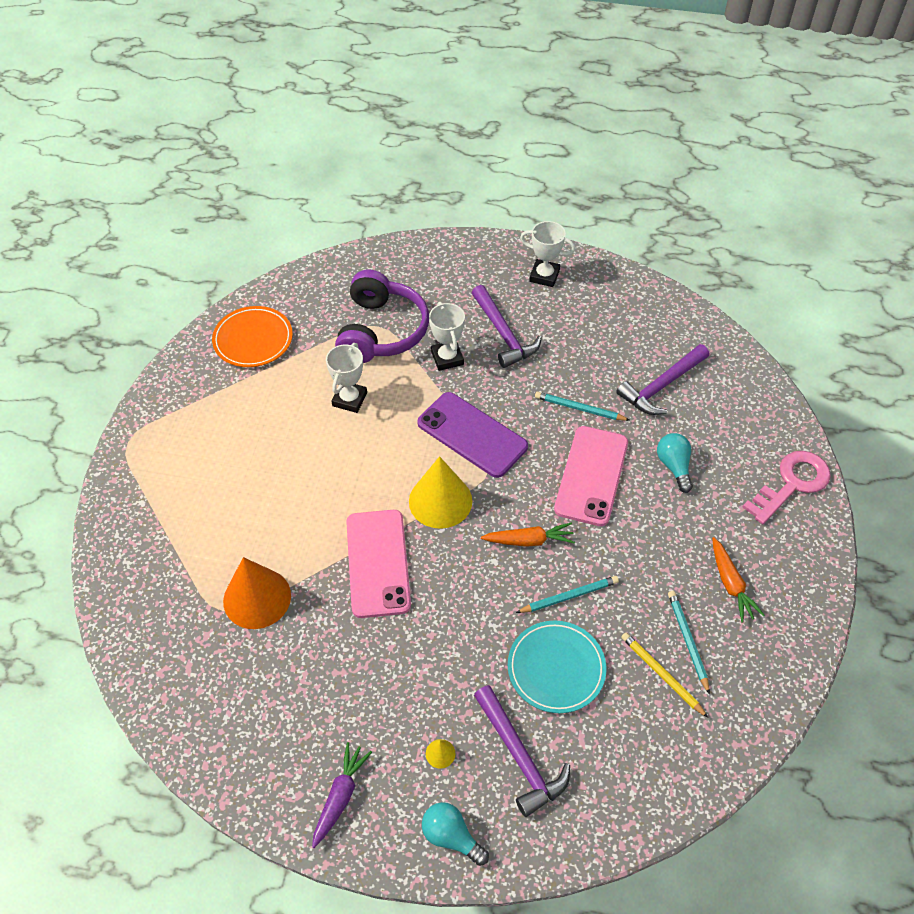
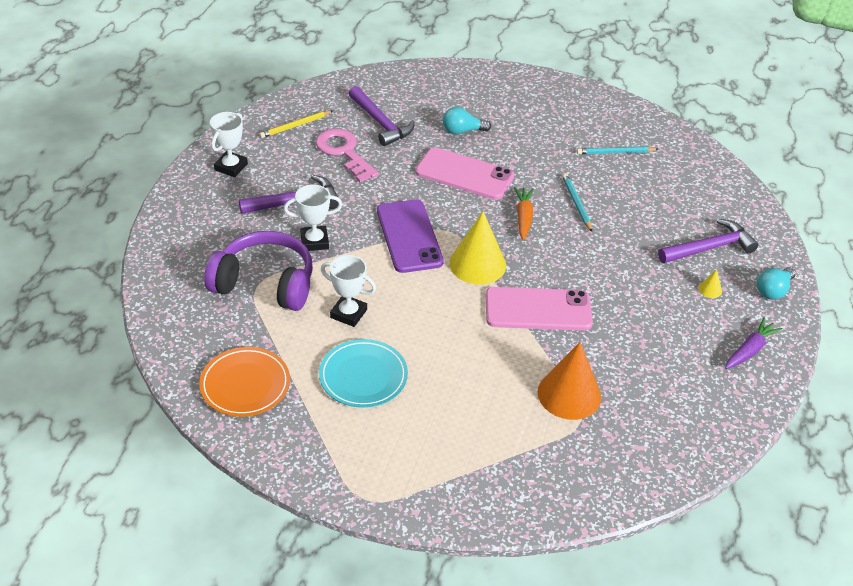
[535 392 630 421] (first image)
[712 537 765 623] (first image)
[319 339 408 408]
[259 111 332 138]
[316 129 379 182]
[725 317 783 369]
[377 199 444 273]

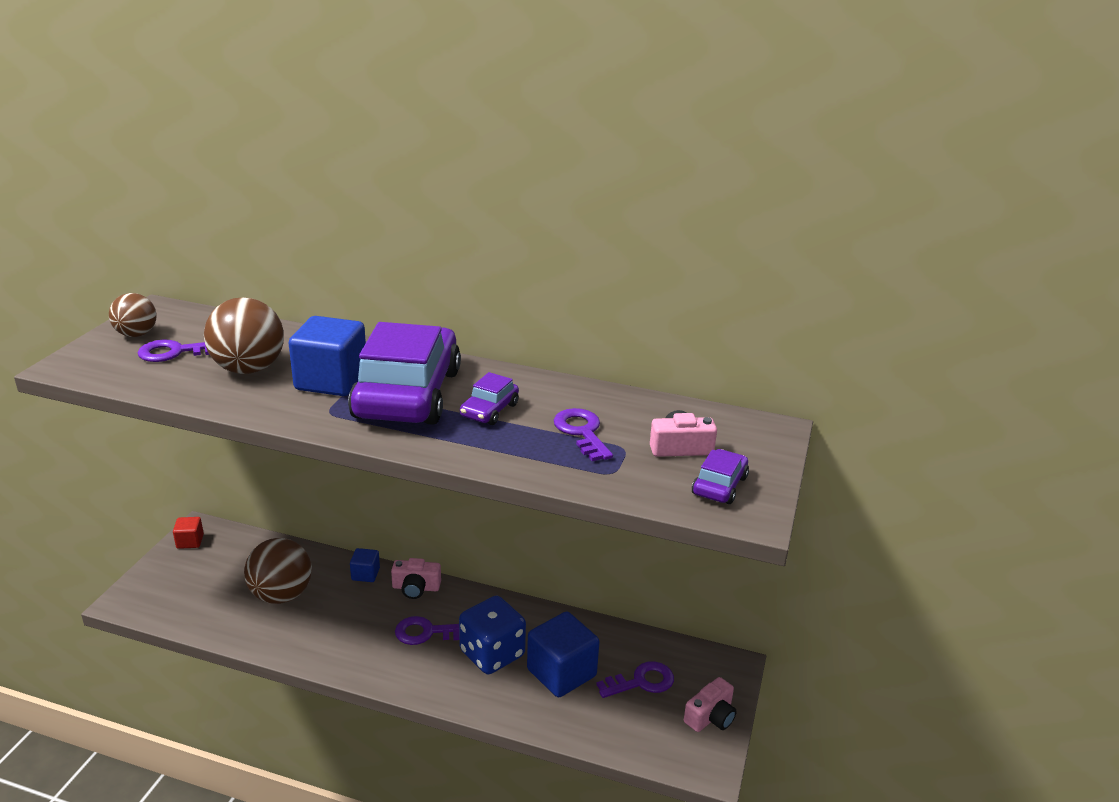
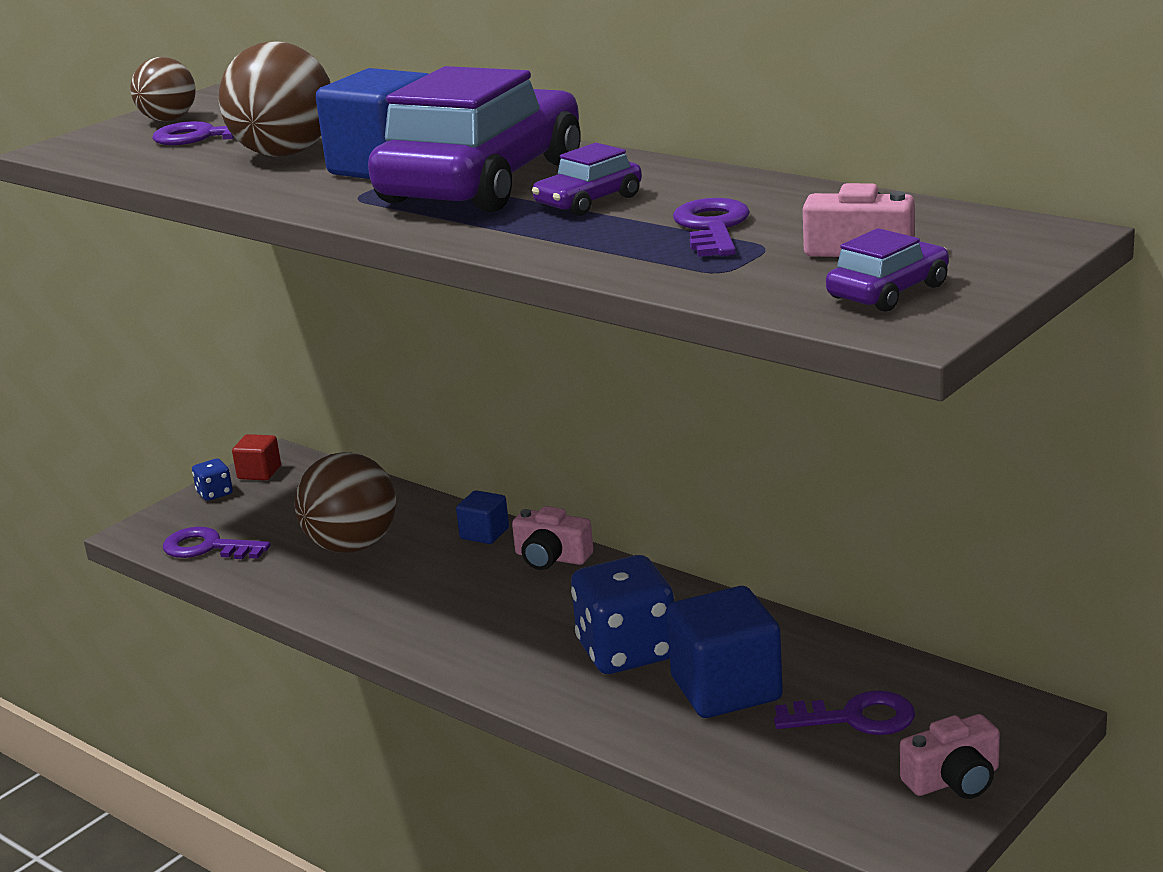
[192 458 233 501]
[163 527 271 559]

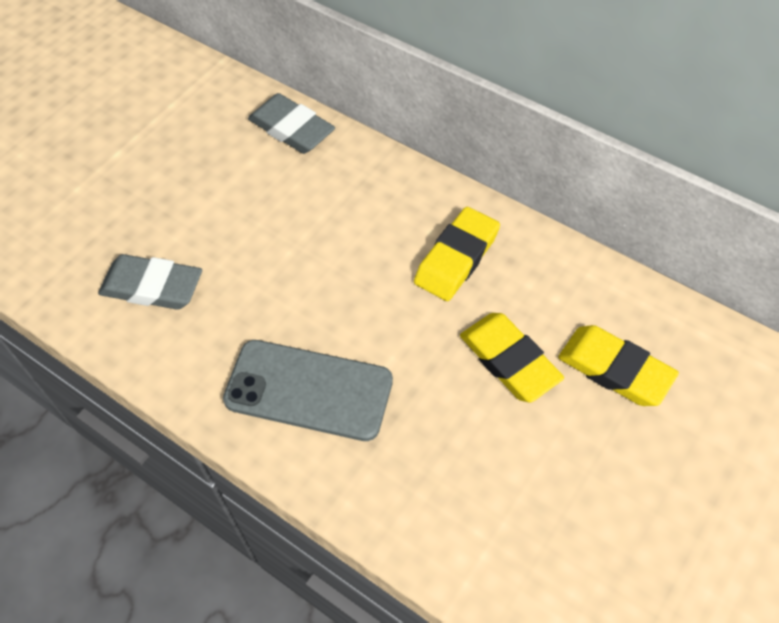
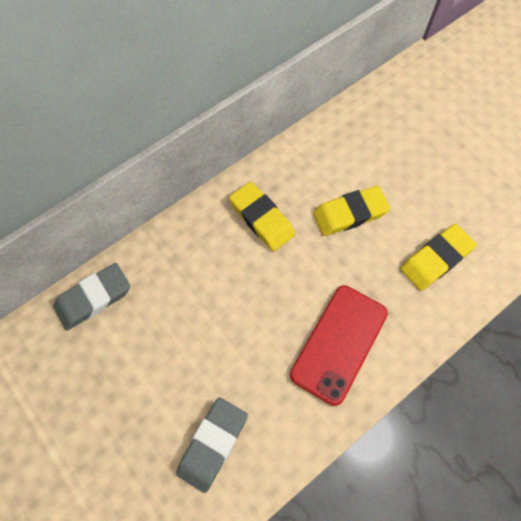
[400 224 477 291]
[290 285 388 406]

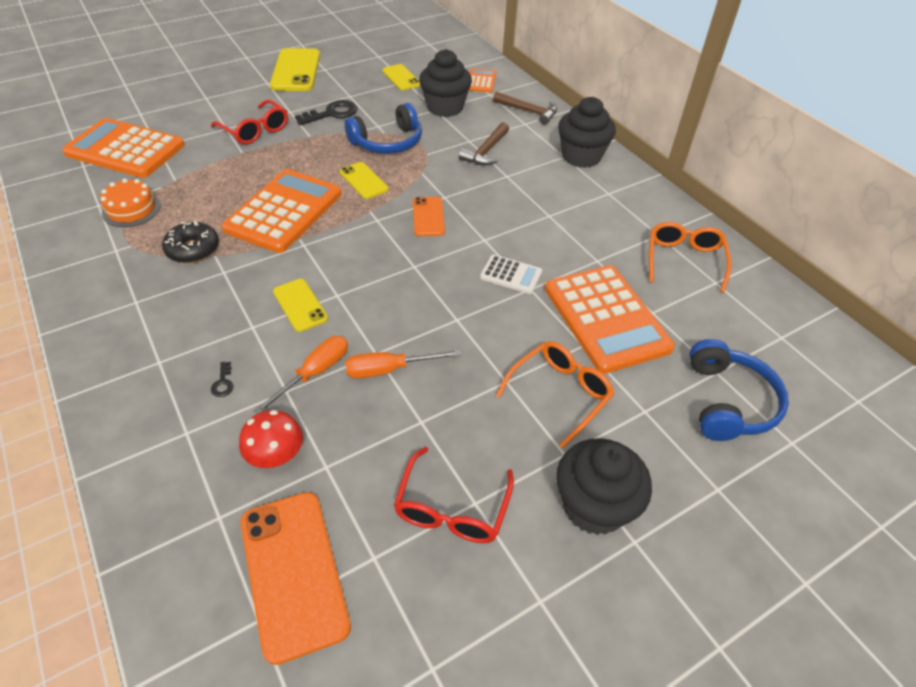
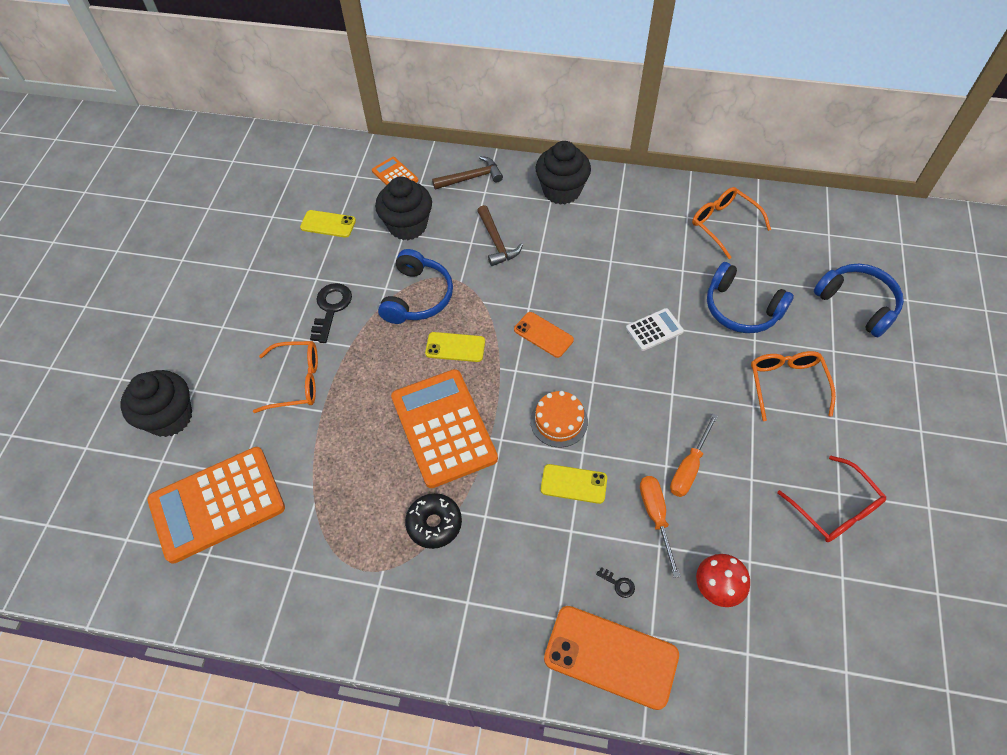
[270 48 320 91] (first image)
[530 391 588 447]
[544 606 679 710]
[121 370 192 437]
[707 262 794 333]
[253 341 318 413]

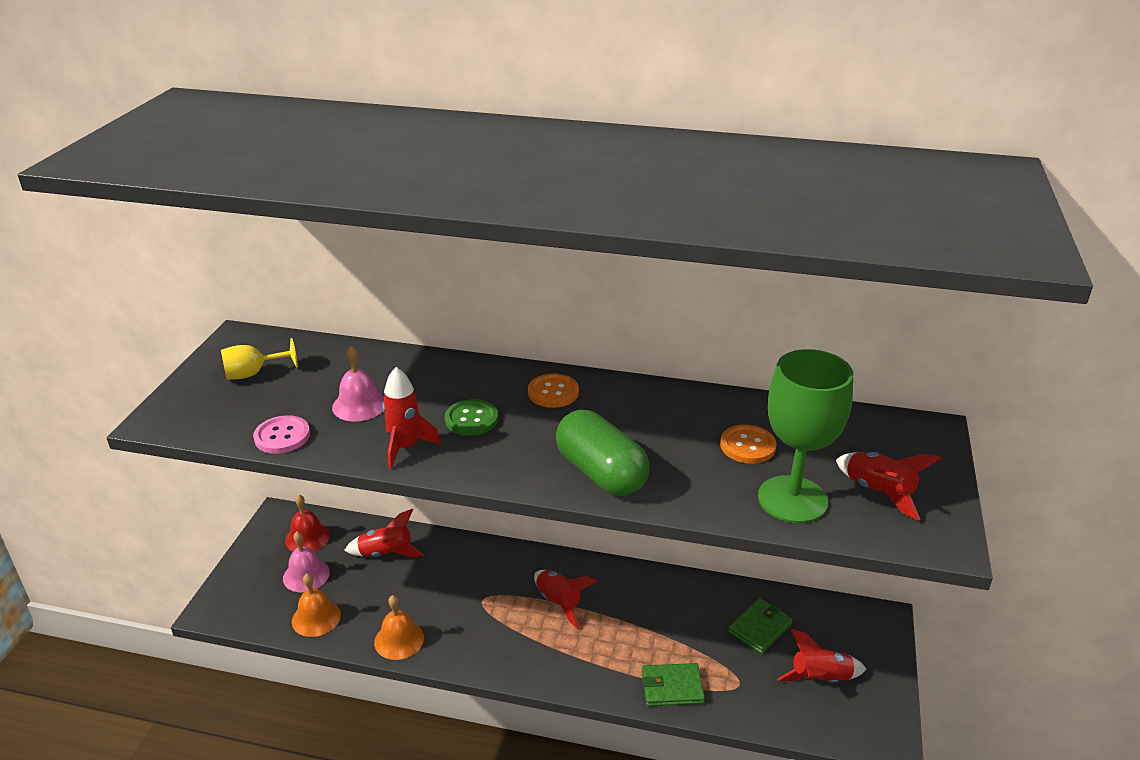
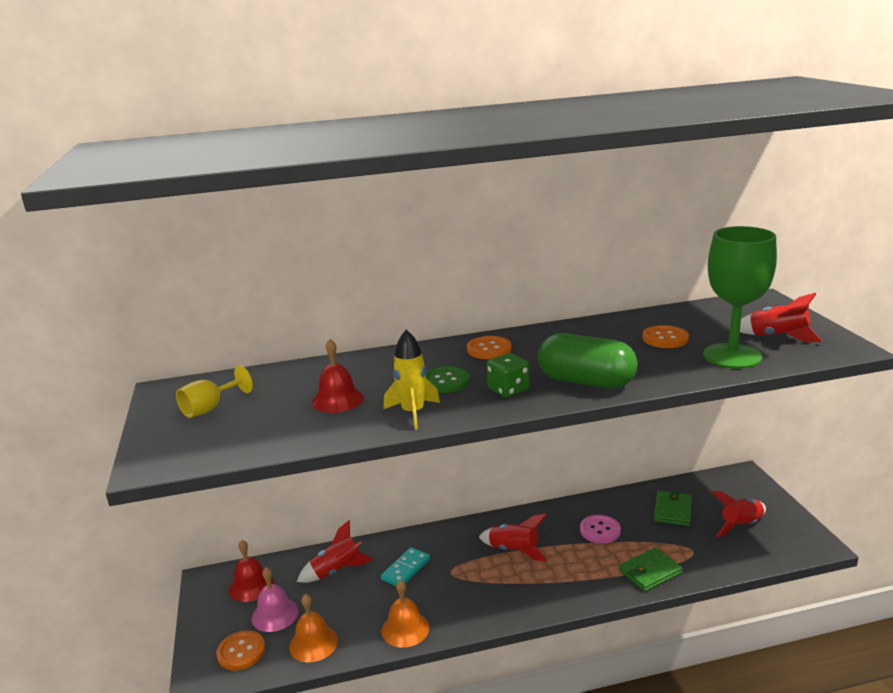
[216 630 265 670]
[381 547 430 586]
[487 353 529 398]
[580 515 621 544]
[312 339 364 413]
[384 330 440 430]

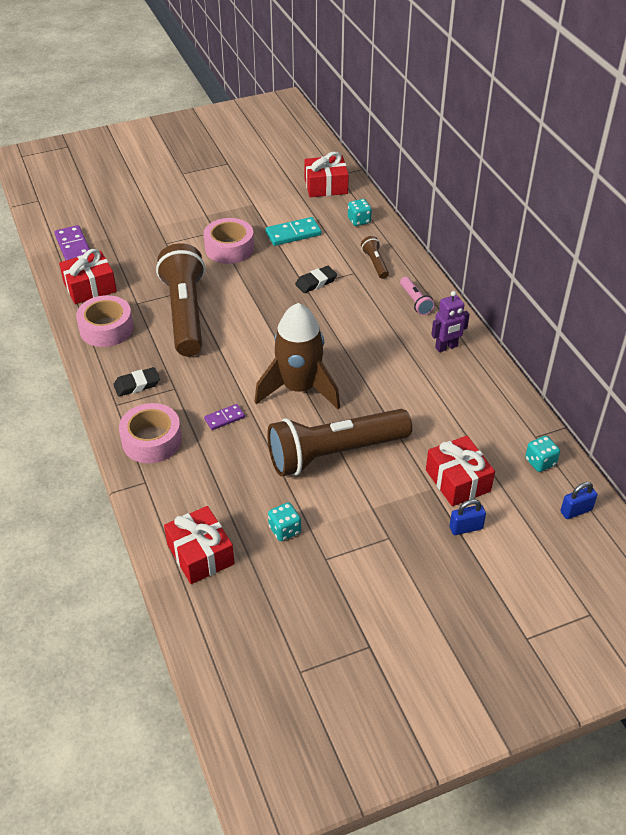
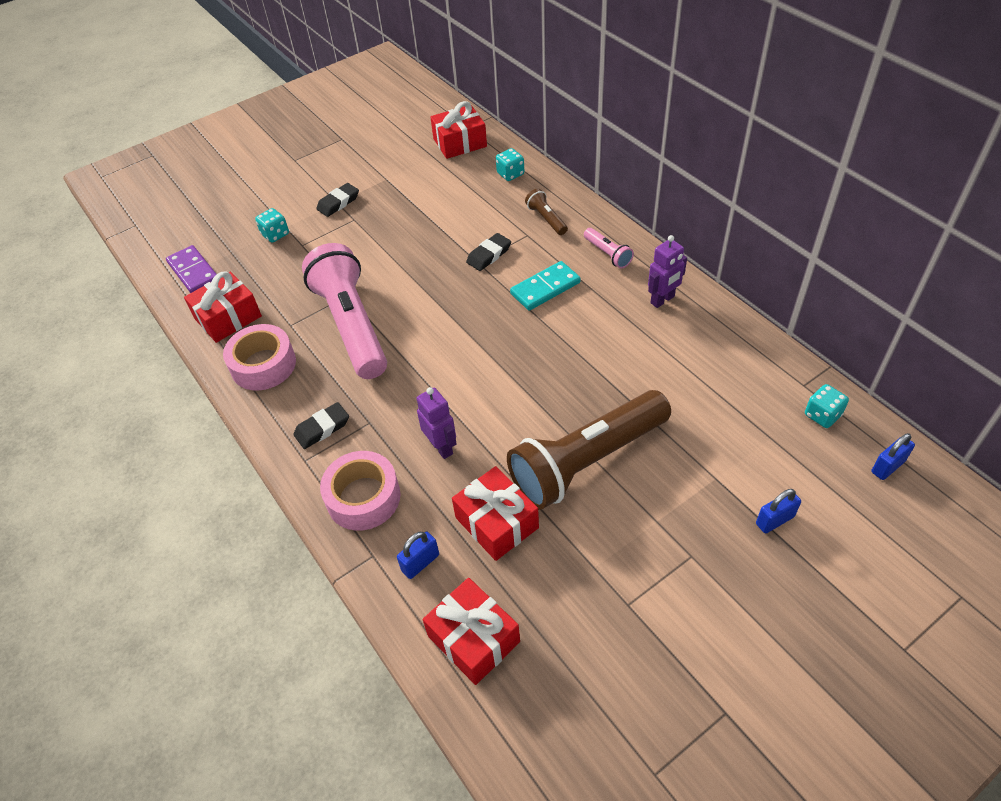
[204 218 254 264] (first image)
[255 303 340 409] (first image)
[316 183 359 217]
[397 532 439 579]
[510 261 581 311]
[255 208 289 243]
[452 466 539 561]
[417 387 457 459]
[302 243 387 379]

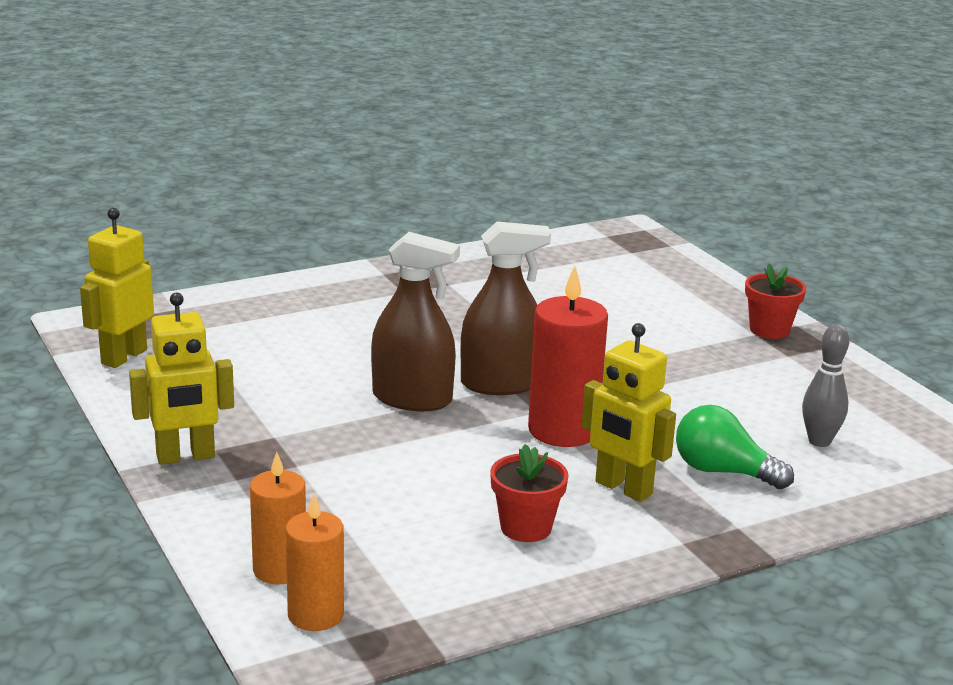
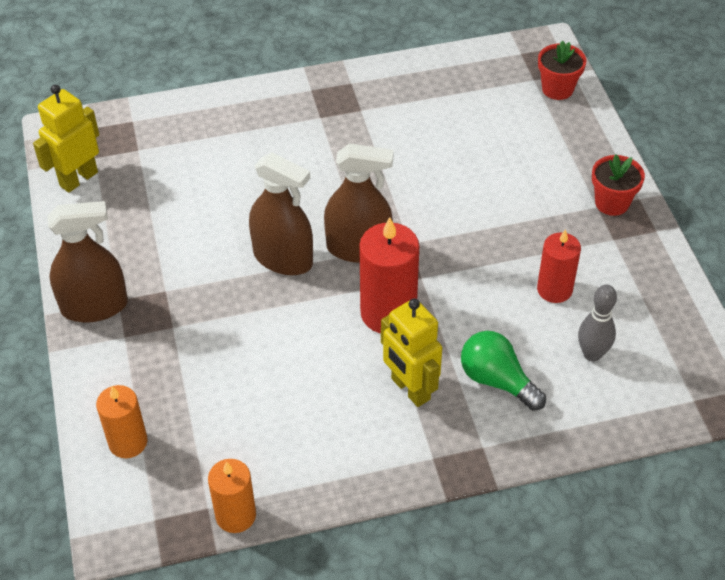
[537 229 581 303]
[208 459 256 533]
[538 40 586 100]
[47 201 128 322]

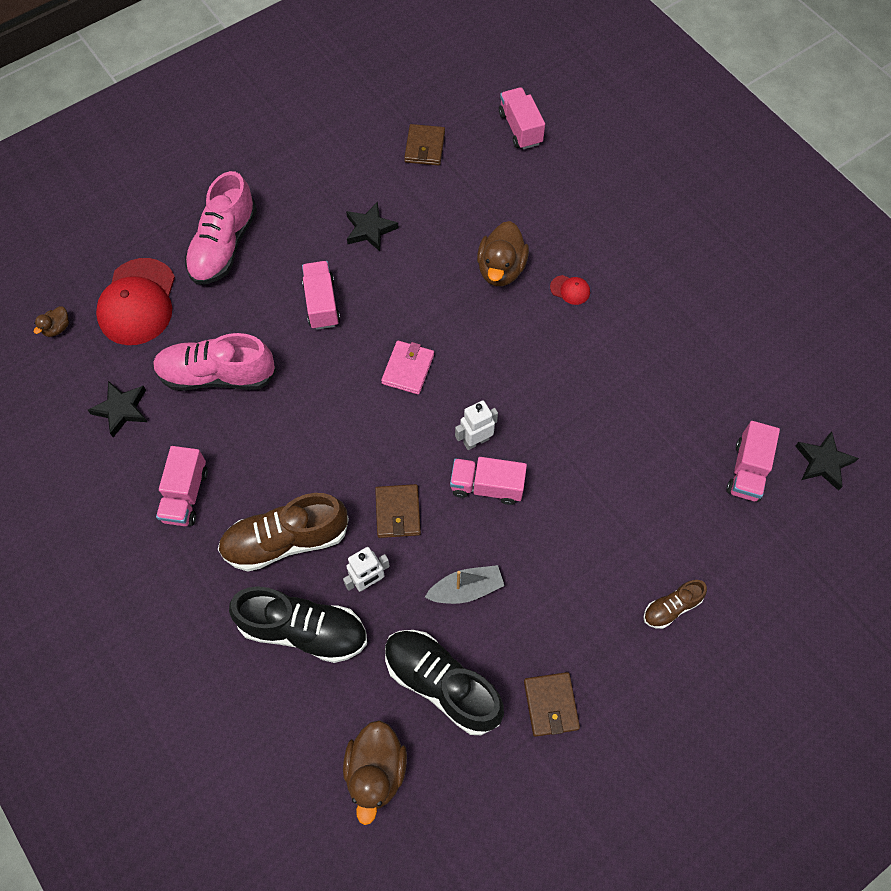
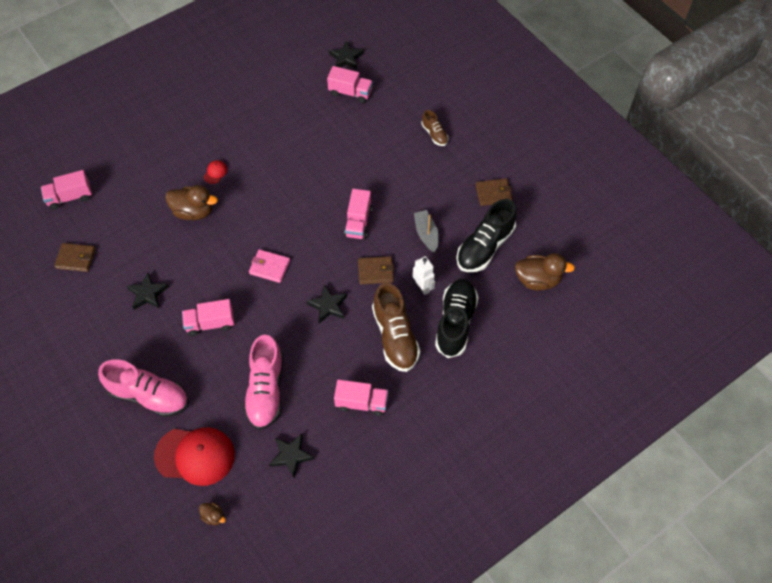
[455 400 498 450] (first image)
[307 285 347 323]

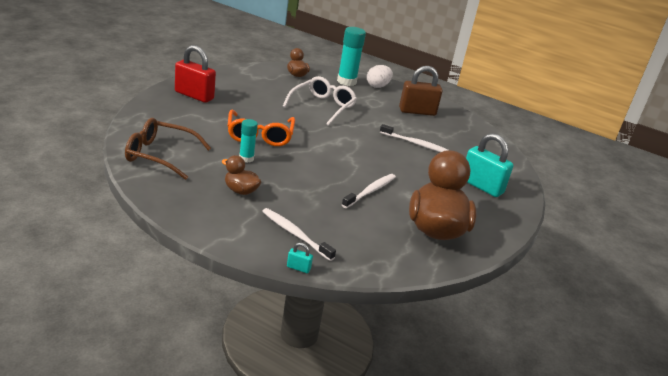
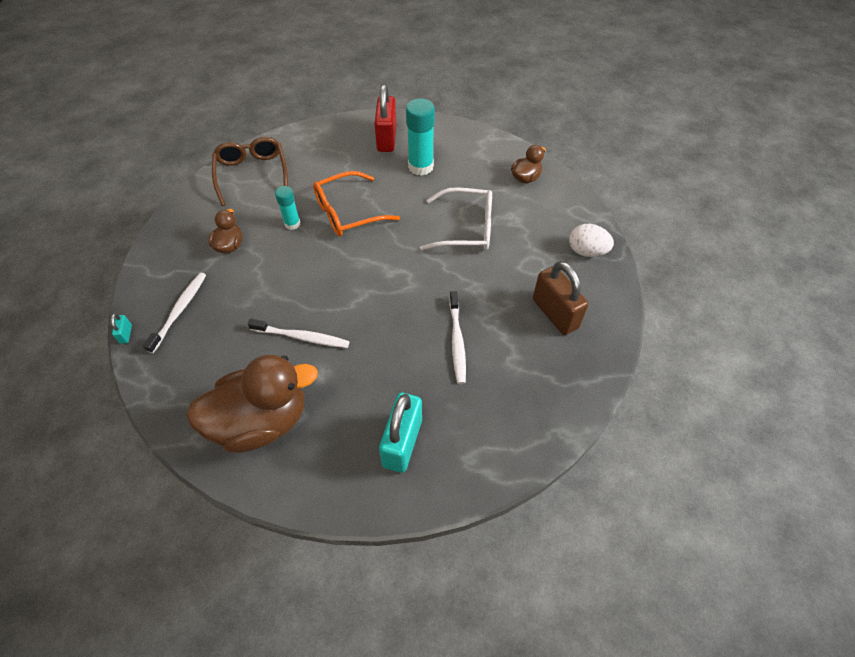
[406 98 435 176]

